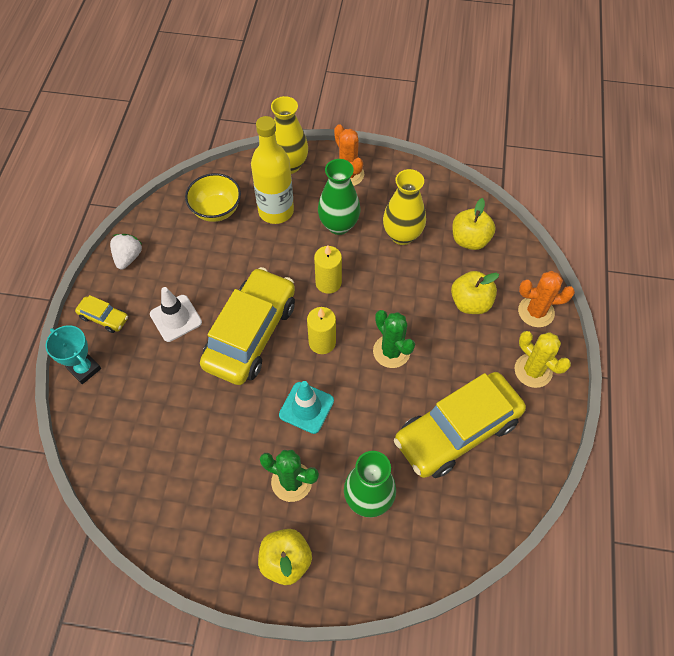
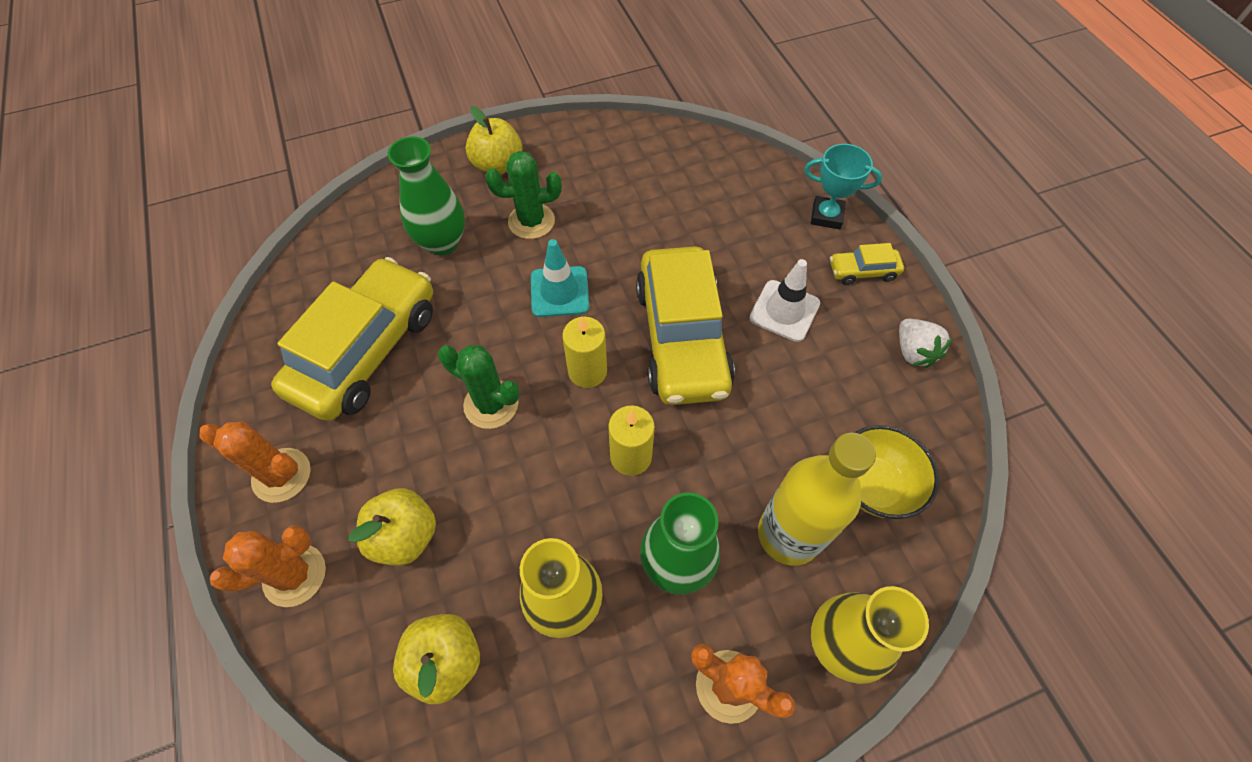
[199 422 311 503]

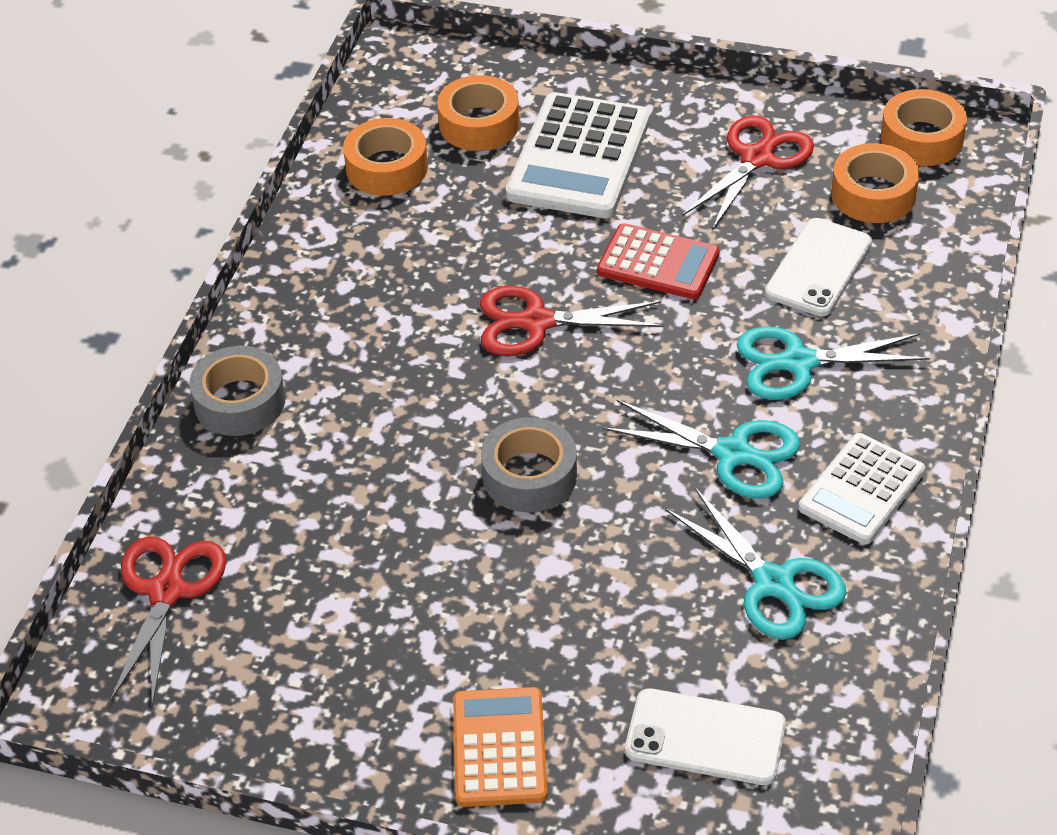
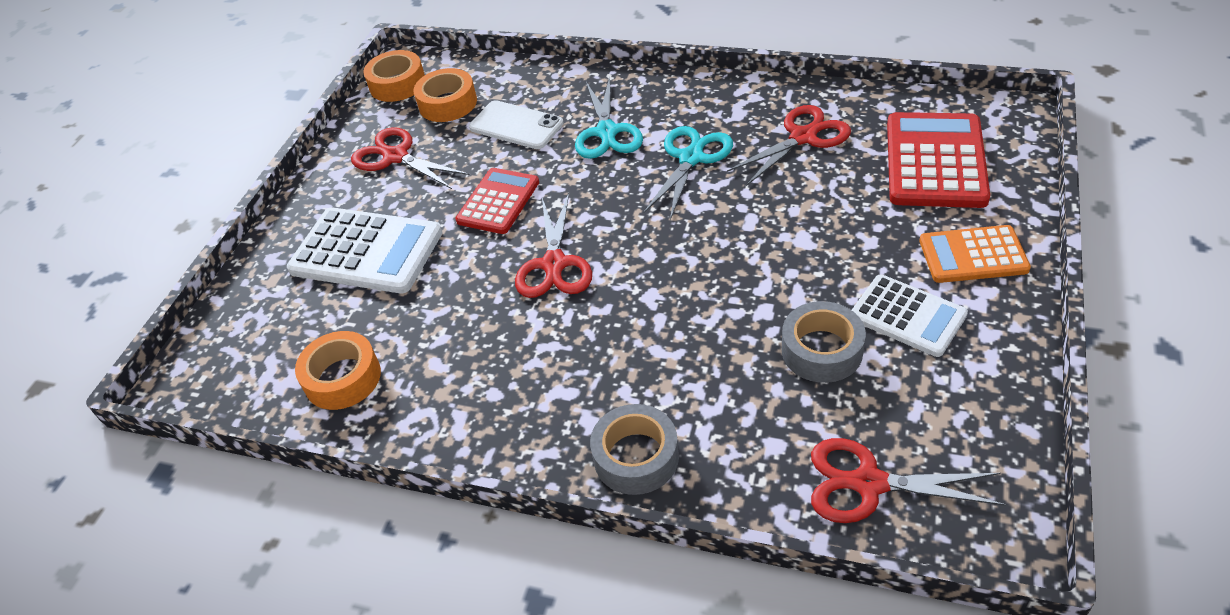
[437 75 520 151] (first image)
[782 301 866 383]
[852 275 968 357]
[887 112 990 208]
[727 105 851 186]

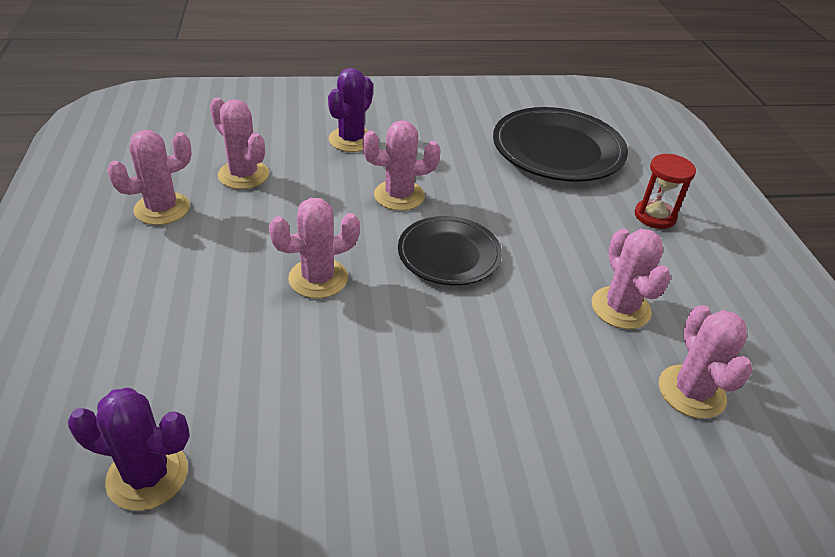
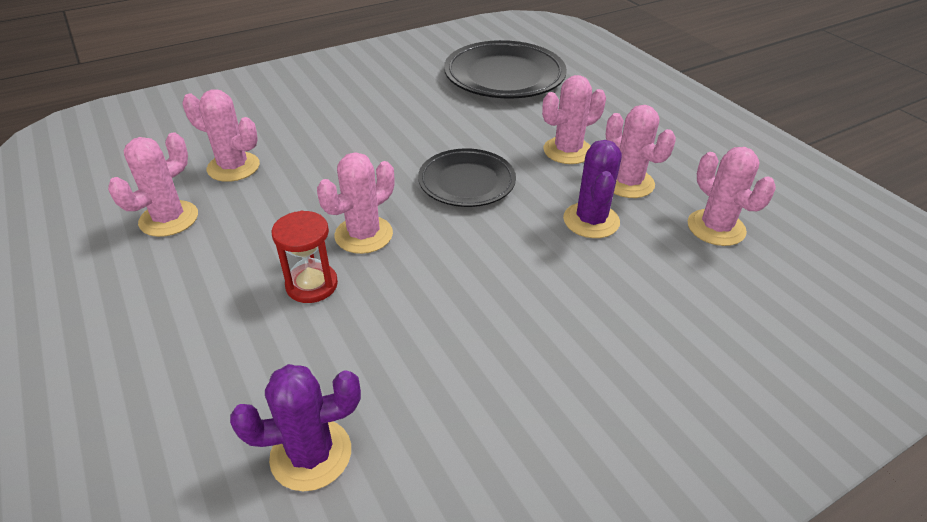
[563 140 622 238]
[542 75 606 164]
[272 211 338 303]

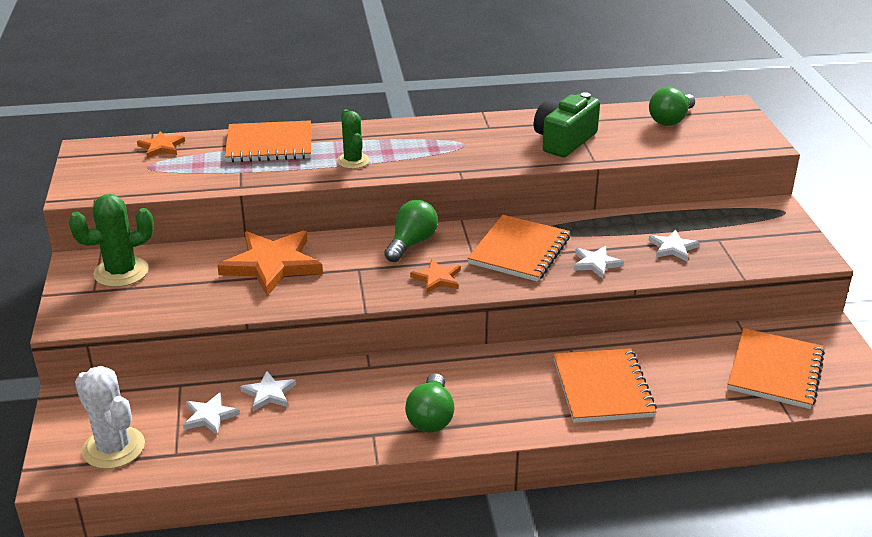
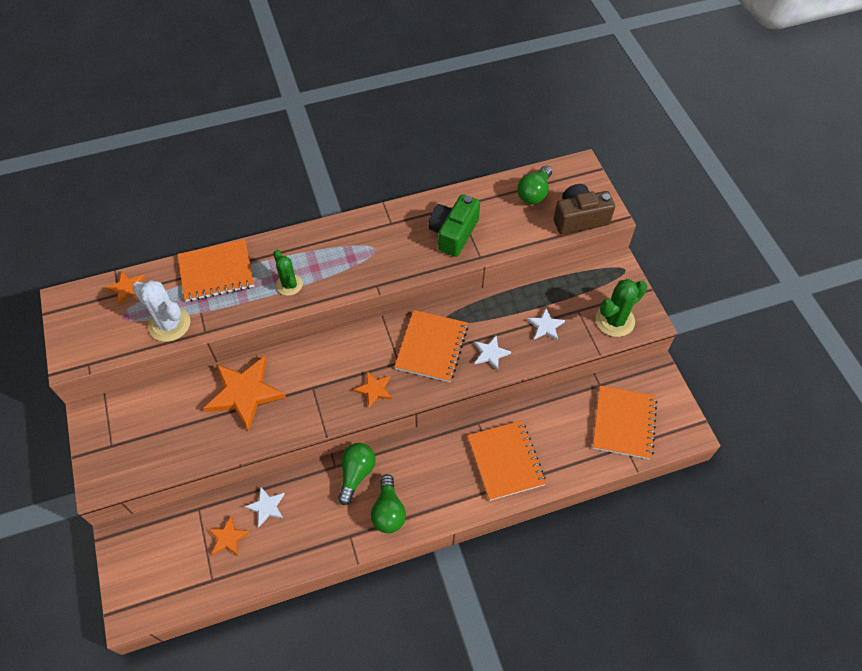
[554 184 615 234]
[596 279 647 337]
[133 280 190 342]
[338 443 375 505]
[208 516 250 556]

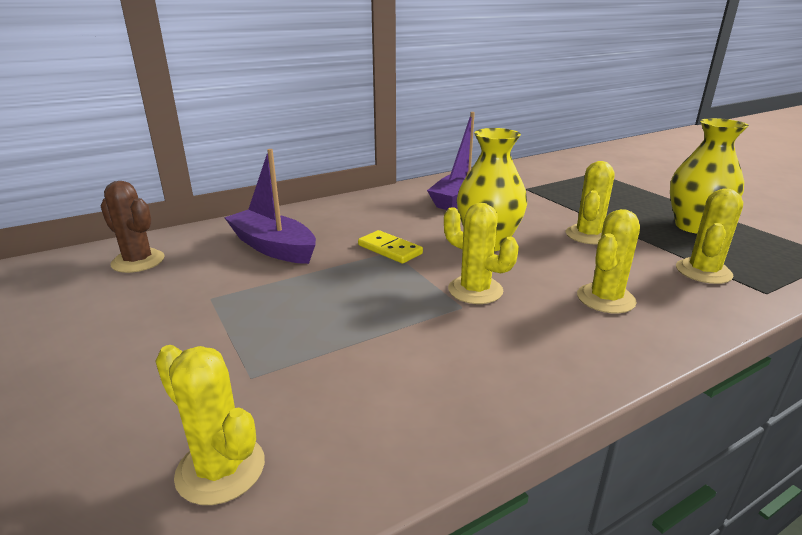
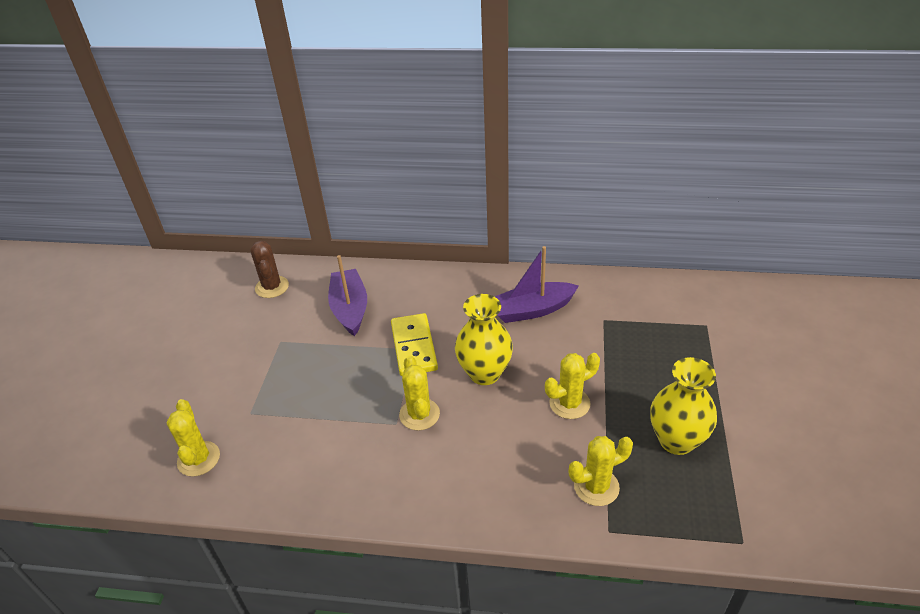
[577 209 640 313] (first image)
[391 313 438 376]

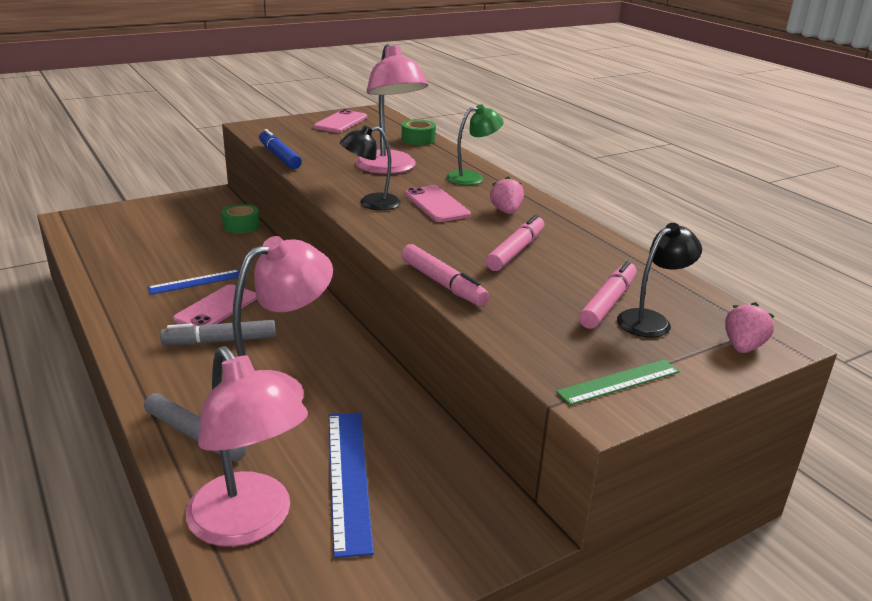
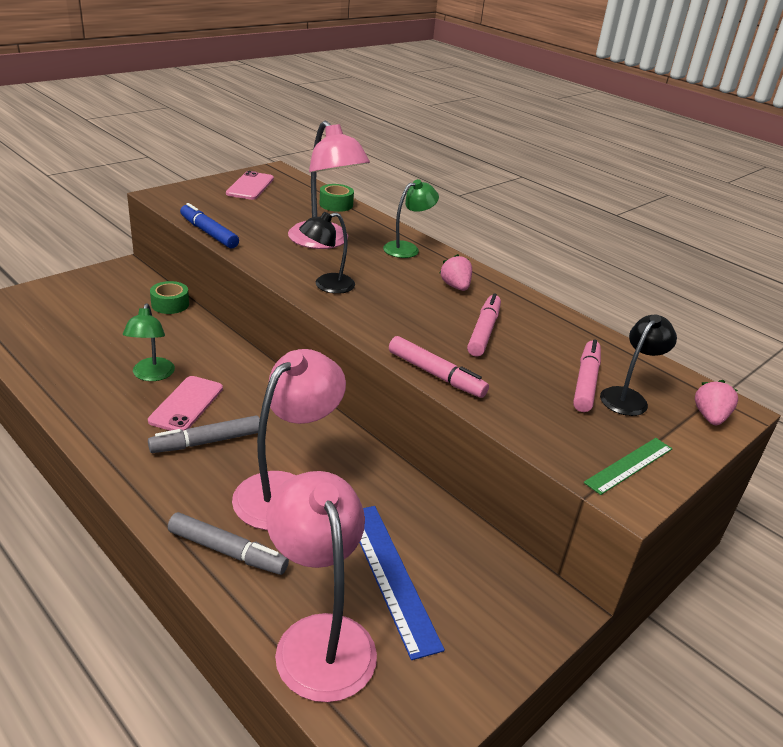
[405 185 471 222] (first image)
[123 303 175 381]
[266 471 377 702]

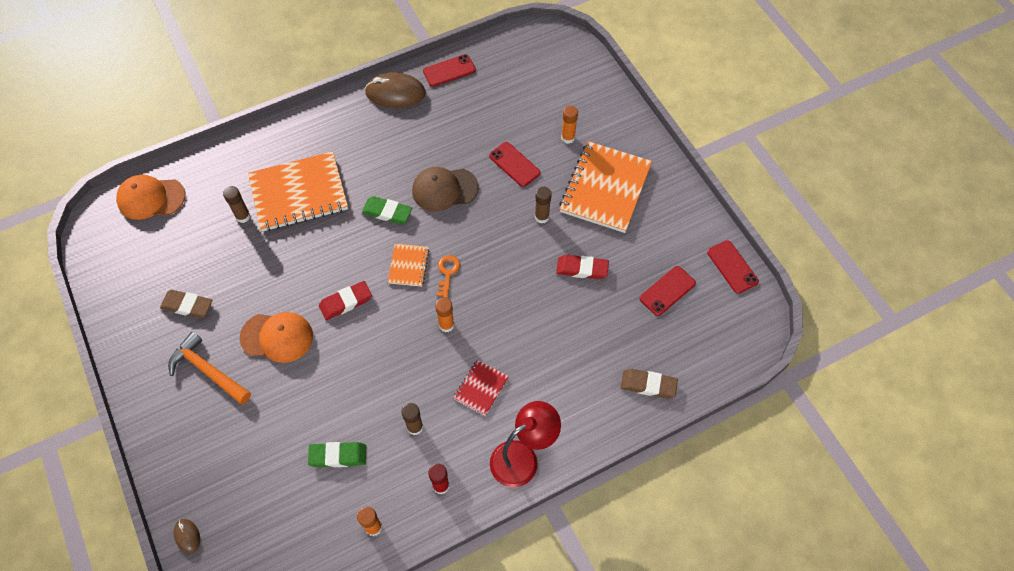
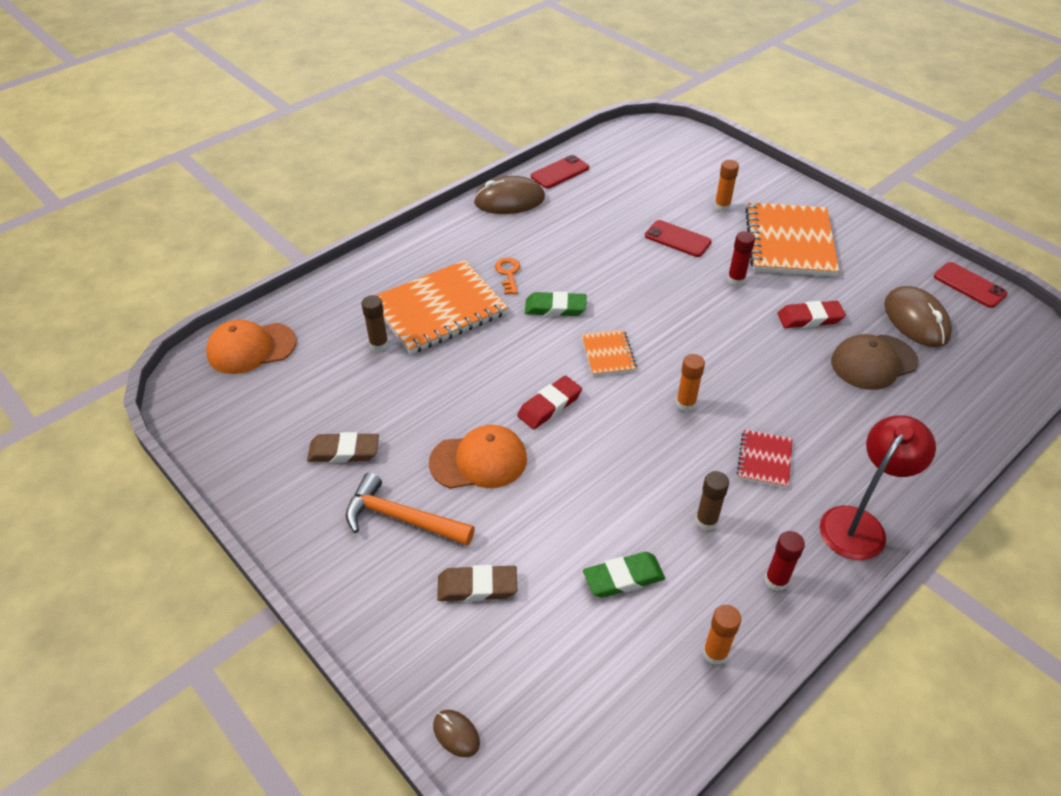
[831 334 918 390]
[495 258 520 295]
[437 565 517 602]
[884 286 952 347]
[727 231 755 286]

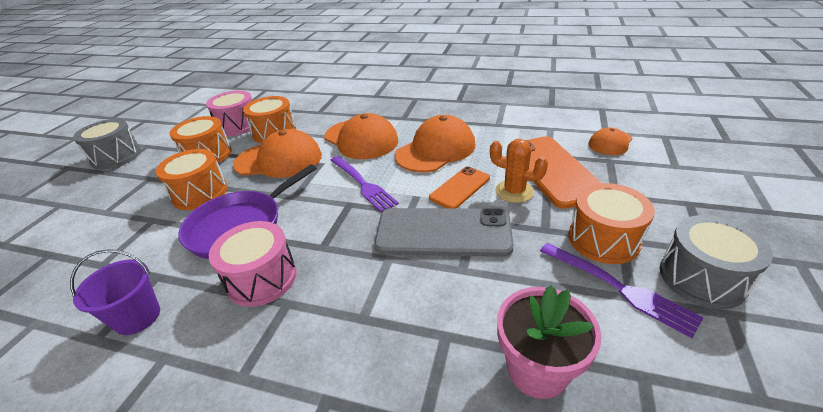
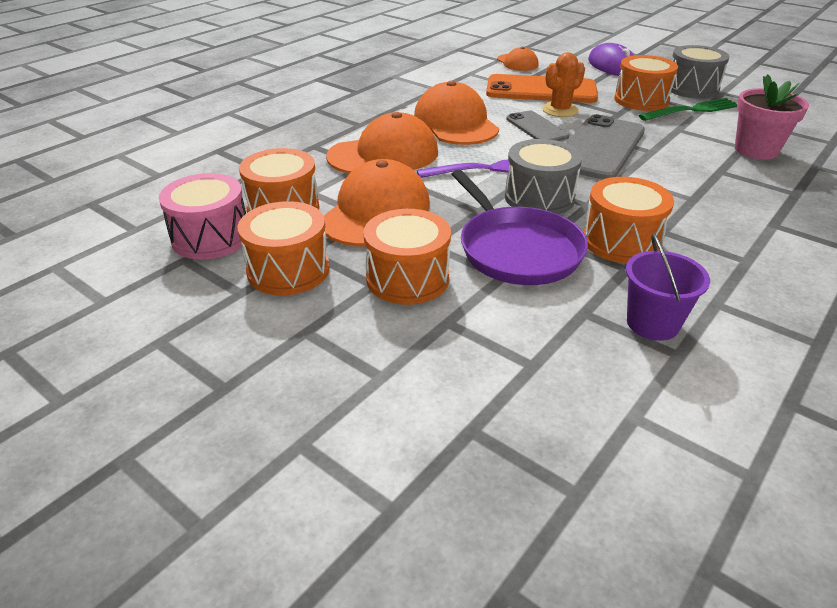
[588 43 634 76]
[505 139 582 214]
[583 177 674 264]
[506 111 569 141]
[638 98 737 121]

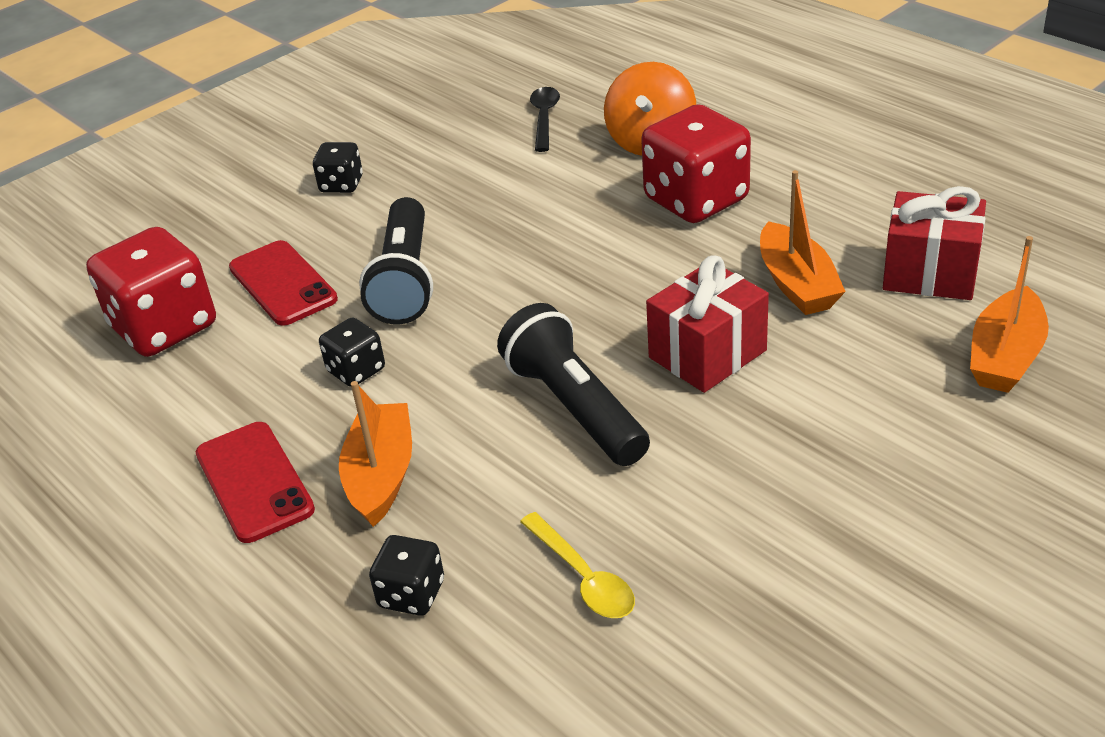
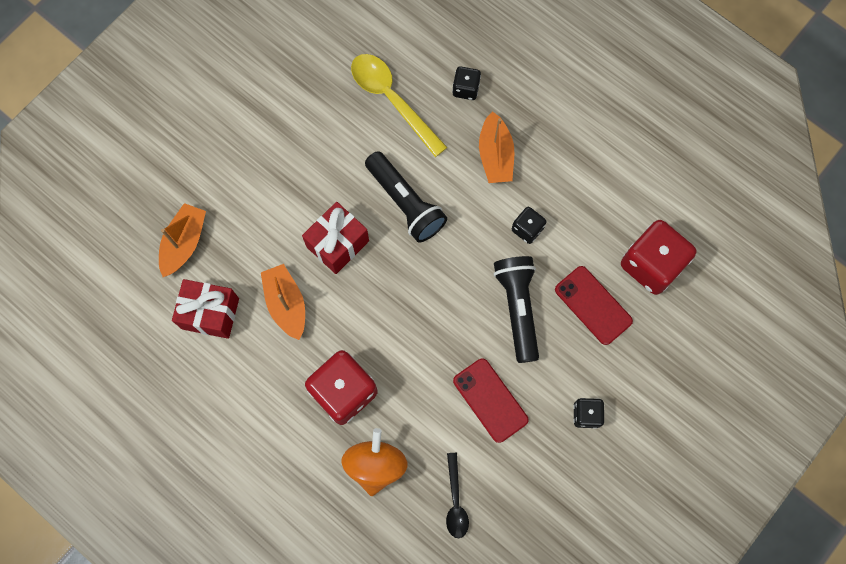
[453 358 529 443]
[351 54 447 157]

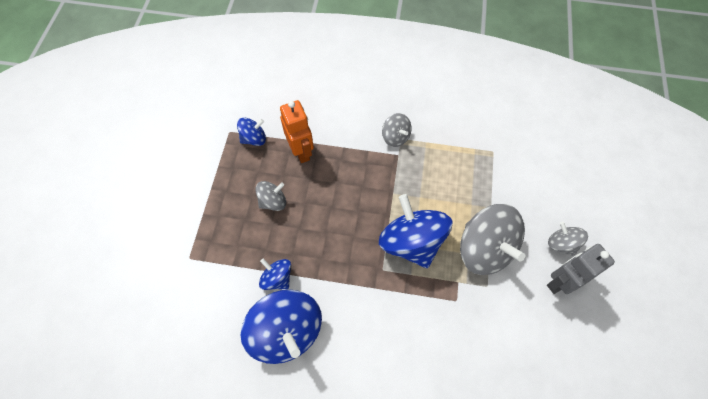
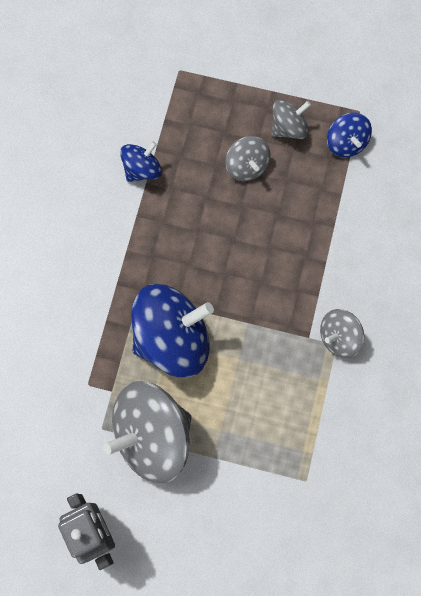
[241 290 322 364] (first image)
[280 100 314 163] (first image)
[272 100 311 139]

